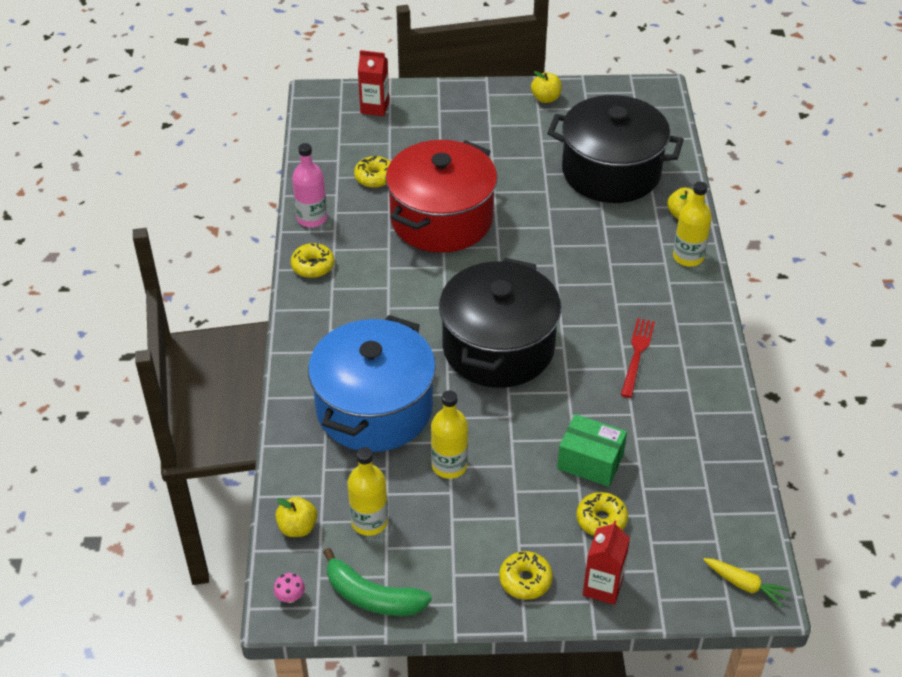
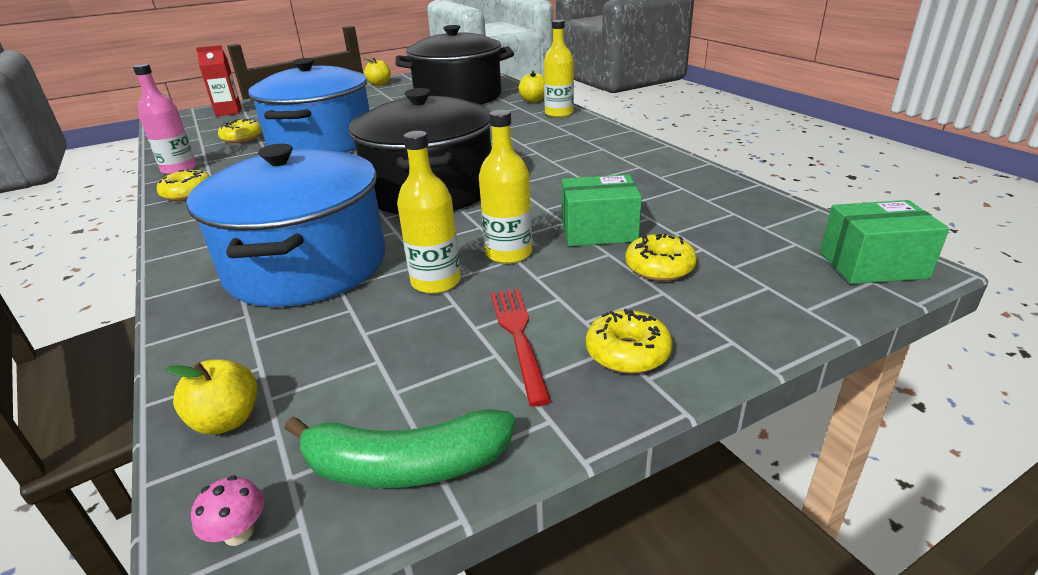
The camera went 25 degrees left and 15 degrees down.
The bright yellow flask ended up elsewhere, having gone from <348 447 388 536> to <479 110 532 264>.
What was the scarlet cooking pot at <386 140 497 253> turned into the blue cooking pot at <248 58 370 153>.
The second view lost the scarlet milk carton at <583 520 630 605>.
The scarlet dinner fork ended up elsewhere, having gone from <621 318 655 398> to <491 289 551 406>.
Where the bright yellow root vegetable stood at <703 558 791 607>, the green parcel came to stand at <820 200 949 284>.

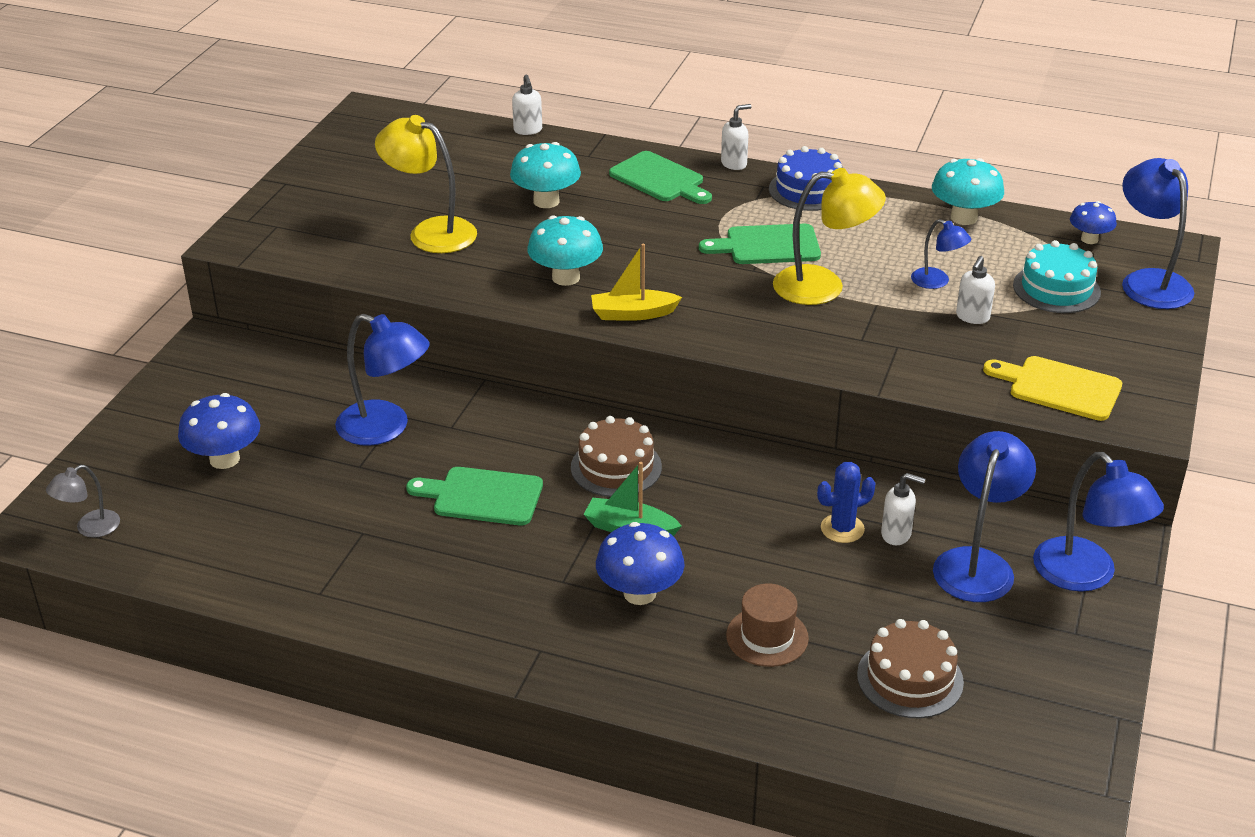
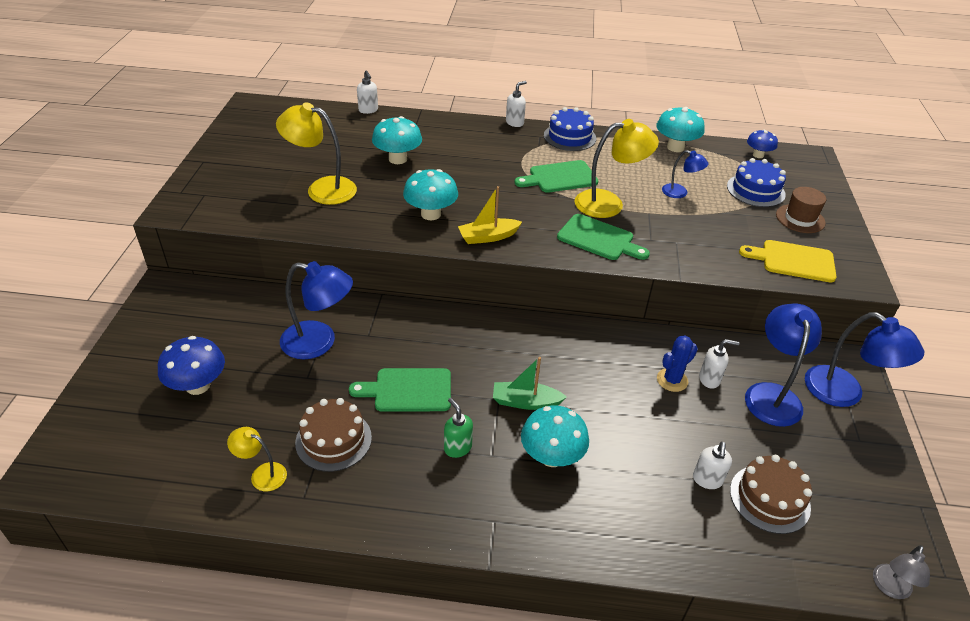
The camera went 15 degrees left and 5 degrees up.
The gray desk lamp ended up elsewhere, having gone from <46 465 120 538> to <873 545 930 599>.
The dark brown layer cake ended up elsewhere, having gone from <571 416 662 497> to <295 398 372 472>.
What was the blue mushroom at <596 522 685 605> turned into the teal mushroom at <521 406 589 467>.
The green cutting board ended up elsewhere, having gone from <609 151 712 204> to <557 214 650 260>.
The dark brown top hat ended up elsewhere, having gone from <726 584 809 667> to <776 187 826 233>.
The pure white pump bottle ended up elsewhere, having gone from <956 256 995 324> to <693 442 732 489>.
What was the teal layer cake at <1013 240 1101 313> turned into the blue layer cake at <727 158 786 207>.
The second view lost the blue desk lamp at <1122 158 1194 309>.
The second view gained the bright yellow desk lamp at <227 427 287 491>.
The second view gained the green pump bottle at <444 398 473 458>.

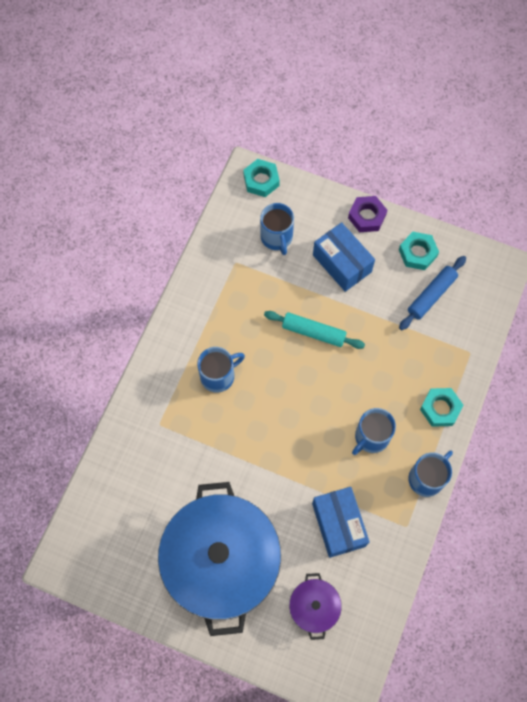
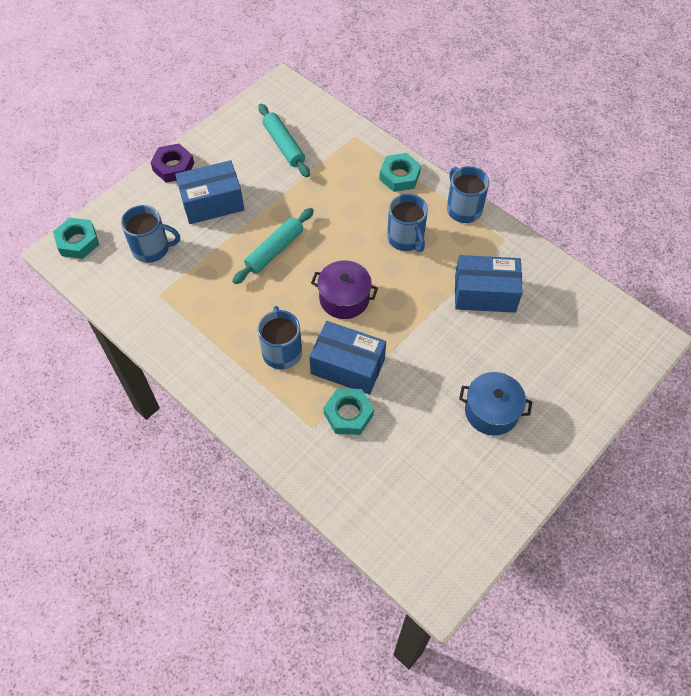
The camera went 70 degrees left and 10 degrees down.
The size of the blue cooking pot at <158 482 281 636> changed by a factor of 0.43.
The violet cooking pot ended up elsewhere, having gone from <289 573 342 640> to <311 260 378 319>.
The teal nut ended up elsewhere, having gone from <399 232 439 270> to <324 388 374 435>.
What was the blue dough roller at <399 256 466 330> turned into the teal dough roller at <258 104 310 177>.
The second view gained the blue parcel at <309 321 386 395>.

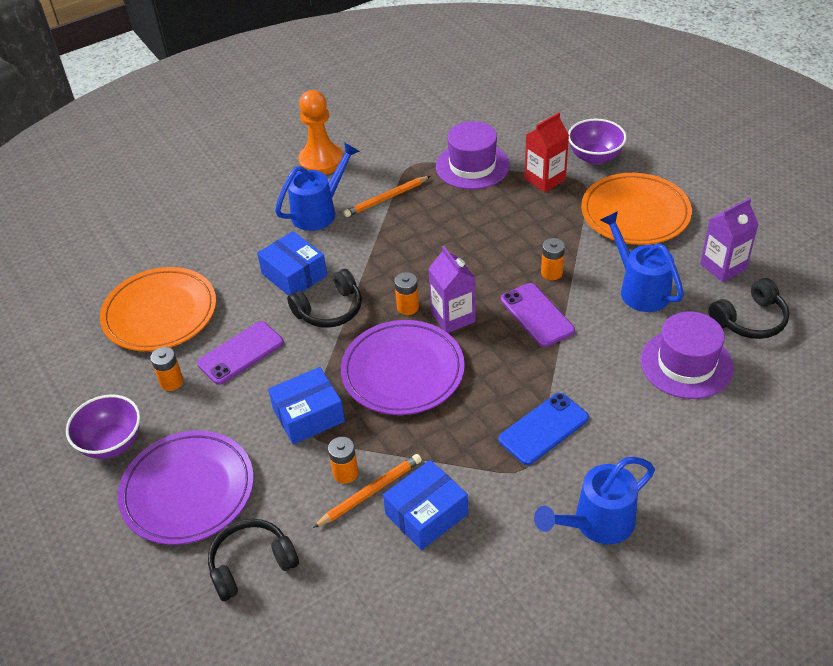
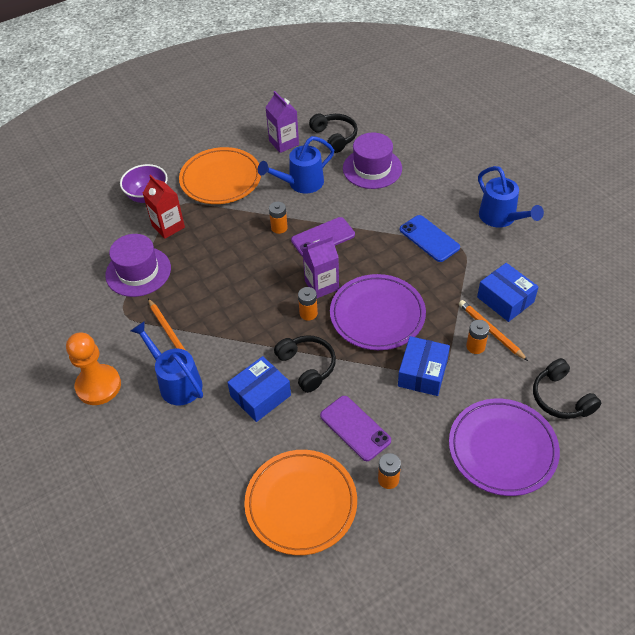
The camera went 90 degrees left and 5 degrees up.
The second view lost the violet bowl at <66 394 140 459>.
The blue parcel at <268 367 345 445> ended up facing another way, 45 degrees clockwise from before.

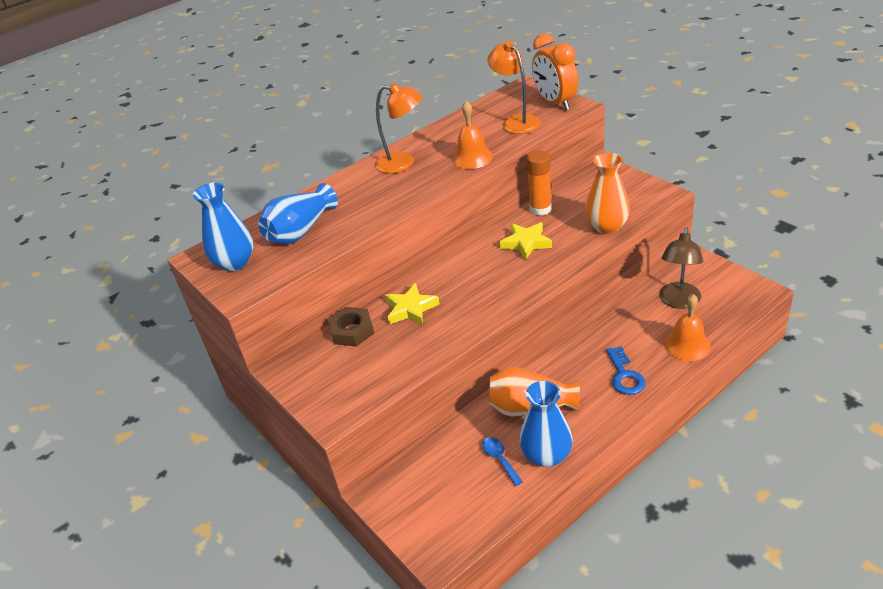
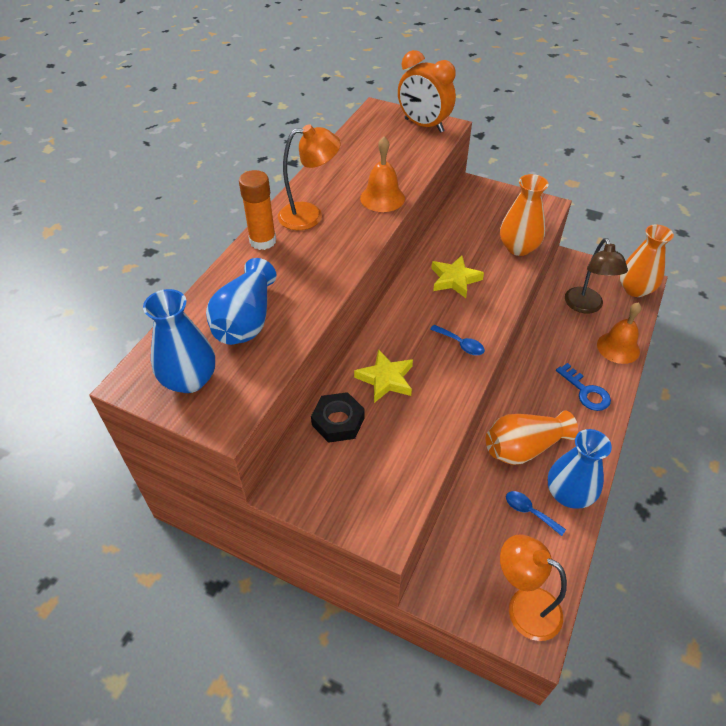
The camera went 30 degrees left and 10 degrees up.
What was the dark brown nut at <328 307 374 347> turned into the jet-black nut at <311 392 365 443>.
The orange-coloured desk lamp ended up elsewhere, having gone from <488 41 541 134> to <500 534 567 641>.
The orange-coloured glue stick ended up elsewhere, having gone from <526 150 552 216> to <239 170 276 250>.
The second view gained the blue tablespoon at <430 325 485 355>.
The second view gained the orange-coloured flower vase at <619 225 674 297>.

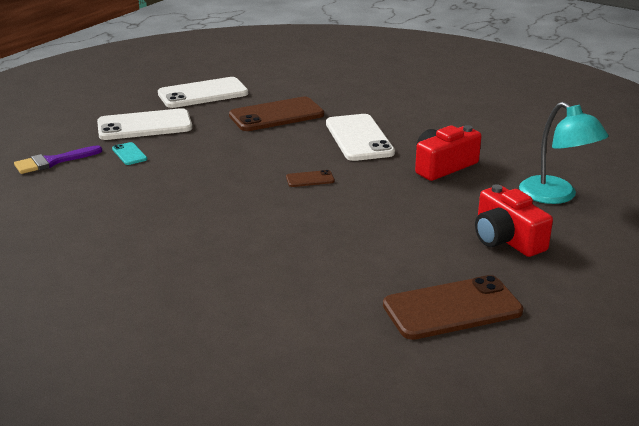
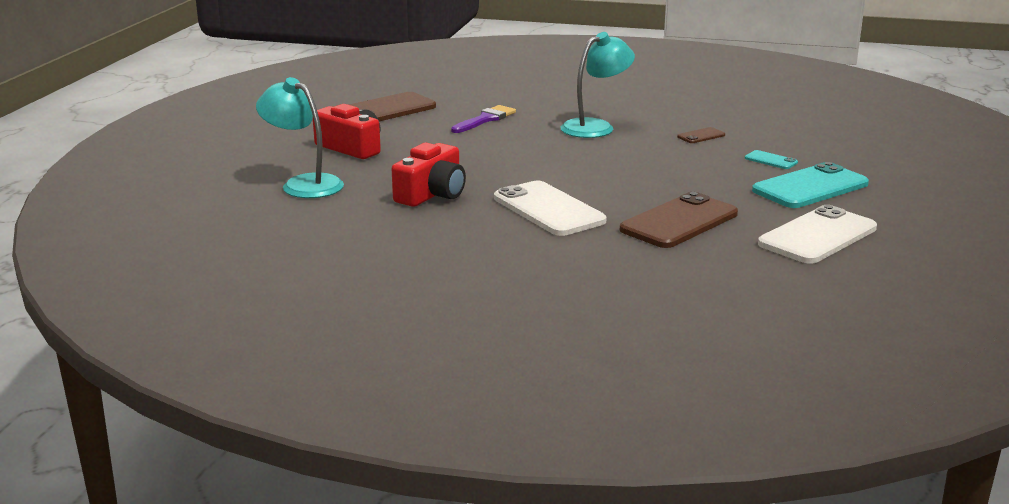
The camera went 160 degrees right and 5 degrees down.
The violet paintbrush ended up elsewhere, having gone from <14 145 102 174> to <451 105 516 133>.
What was the pure white smartphone at <97 108 192 140> turned into the teal smartphone at <752 162 869 208>.
The dark brown smartphone ended up elsewhere, having gone from <286 170 335 187> to <677 127 725 143>.
The second view gained the teal desk lamp at <560 32 635 138>.

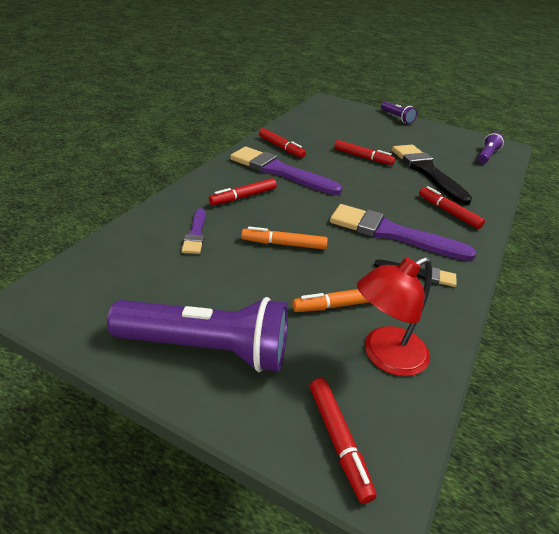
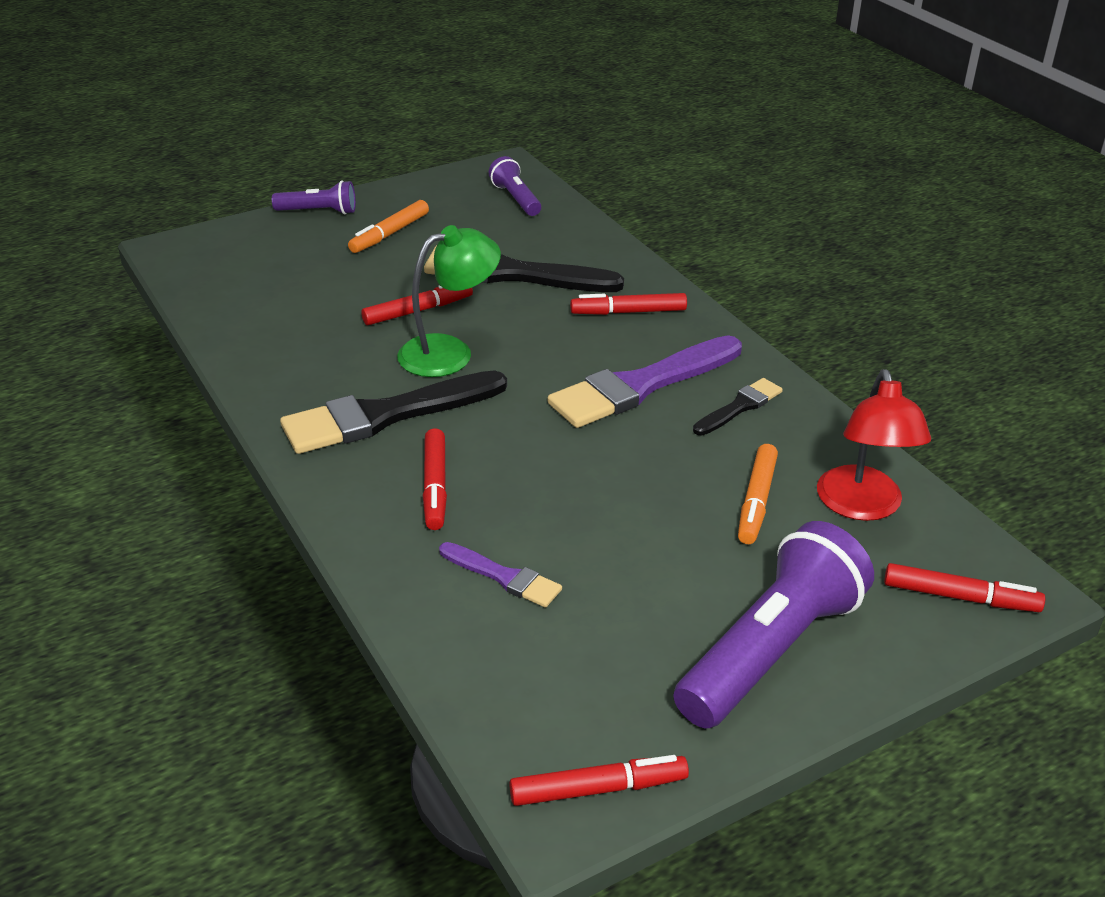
The camera went 55 degrees left and 0 degrees up.
What was the violet paintbrush at <230 147 342 195> turned into the jet-black paintbrush at <280 370 507 454>.
The orange-coloured felt pen ended up elsewhere, having gone from <241 226 328 249> to <348 200 429 253>.
The scarlet felt pen ended up elsewhere, having gone from <259 128 306 158> to <509 755 689 806>.
The second view gained the green desk lamp at <397 225 501 377>.

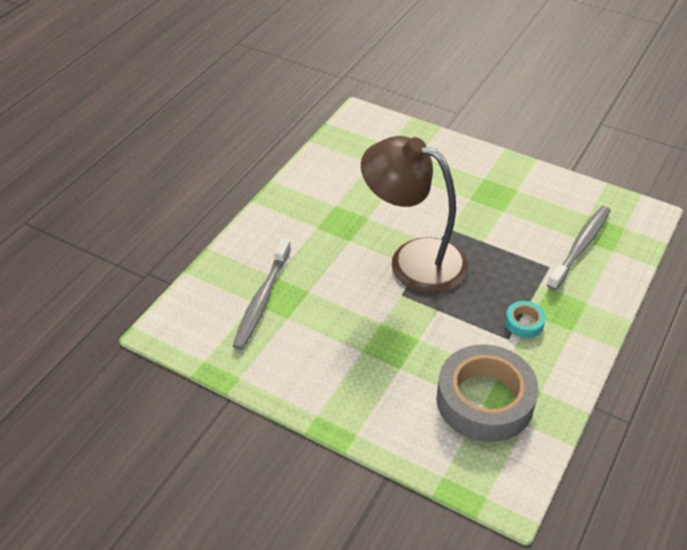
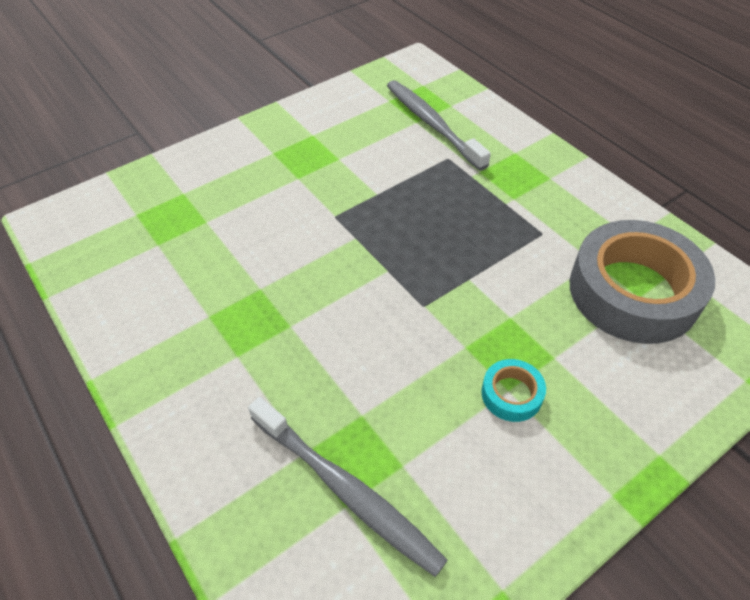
The camera went 65 degrees left and 5 degrees up.
The second view lost the dark brown desk lamp at <361 136 468 293>.
The teal tape ended up elsewhere, having gone from <505 301 546 338> to <481 359 546 422>.

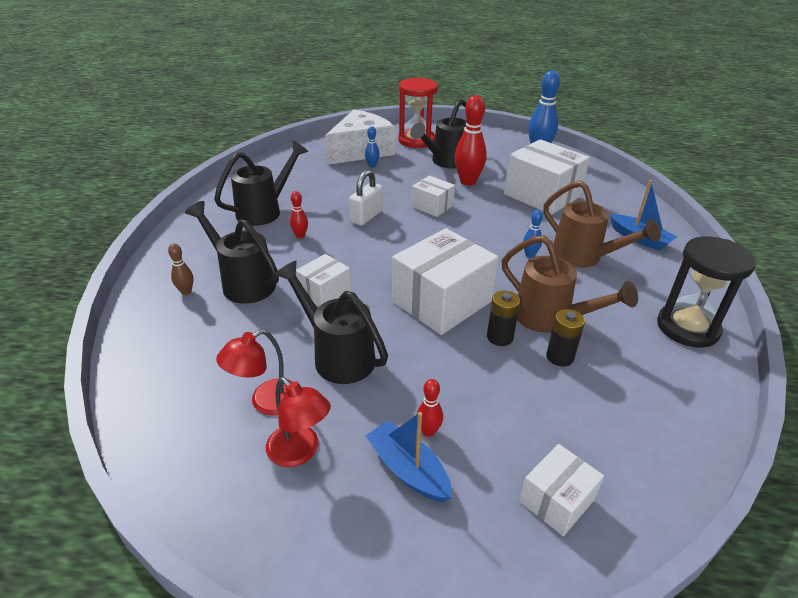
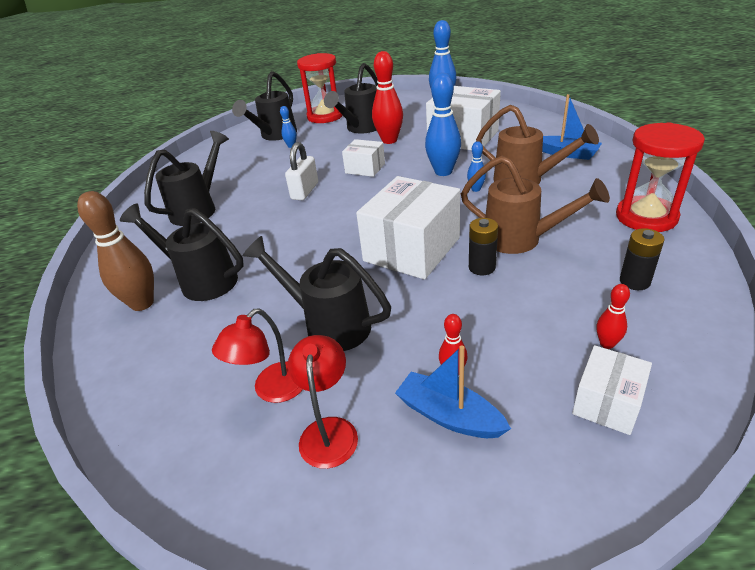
The camera went 10 degrees left and 0 degrees up.
The size of the dark brown tenpin at <168 244 193 295> changed by a factor of 2.04.
The scarlet desk lamp at <266 377 331 467> ended up facing another way, 120 degrees counterclockwise from before.
The scarlet tenpin ended up elsewhere, having gone from <290 191 308 238> to <596 284 630 349>.
The second view lost the pure white parcel at <296 254 351 307>.
Where the pure white cheese stood at <325 109 395 165>, the jet-black watering pot came to stand at <232 71 297 141>.
The jet-black power cell ended up elsewhere, having gone from <546 309 585 366> to <620 228 665 290>.
What was the jet-black sand timer at <657 236 756 348> turned into the scarlet sand timer at <616 122 705 232>.
The second view gained the blue tenpin at <425 73 461 176>.

